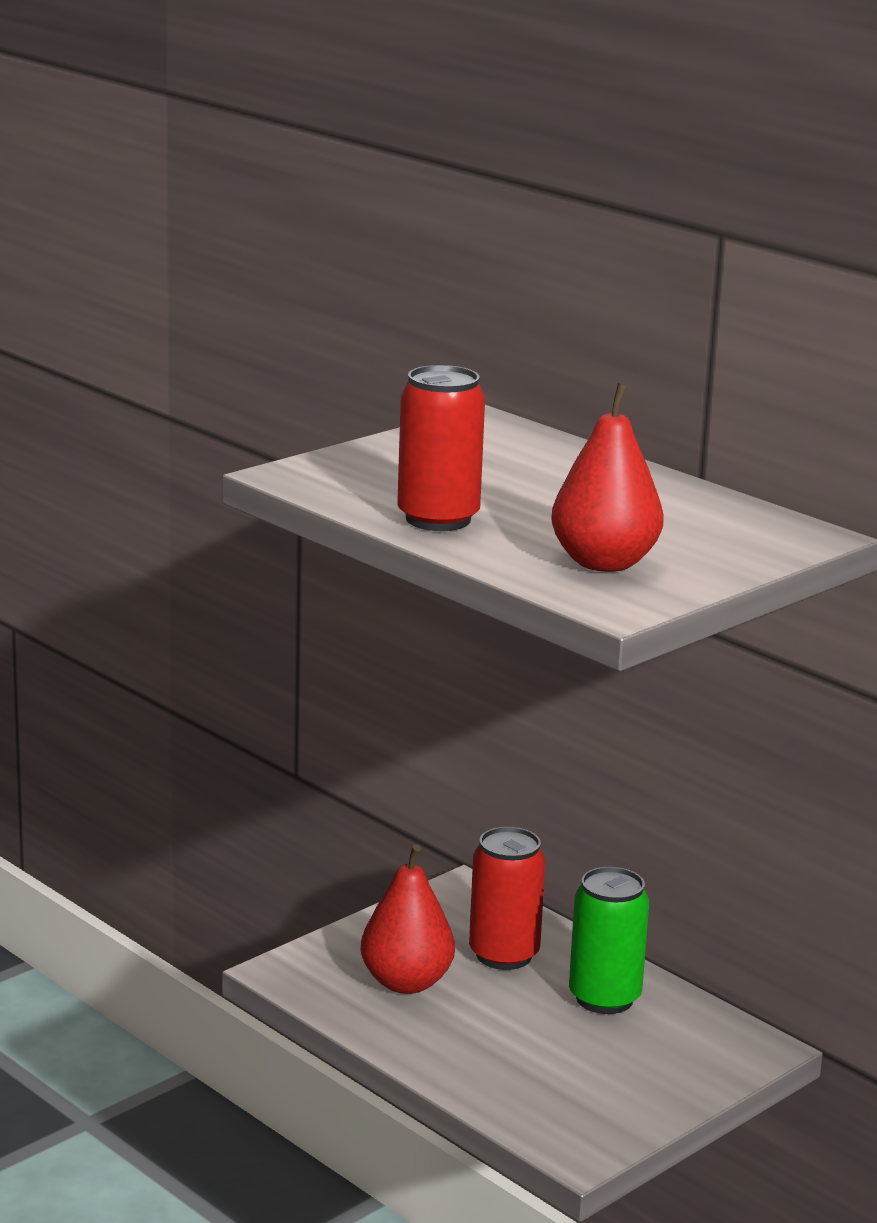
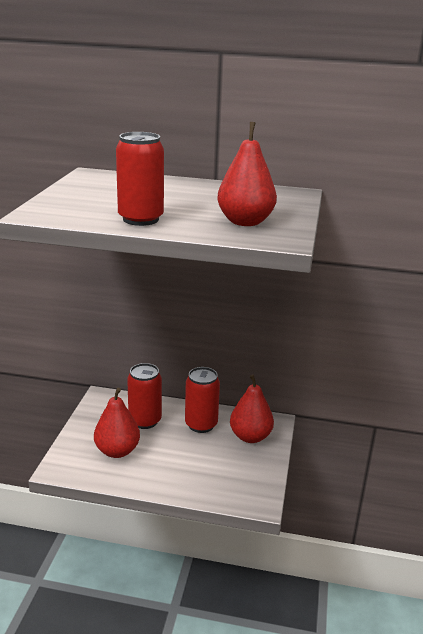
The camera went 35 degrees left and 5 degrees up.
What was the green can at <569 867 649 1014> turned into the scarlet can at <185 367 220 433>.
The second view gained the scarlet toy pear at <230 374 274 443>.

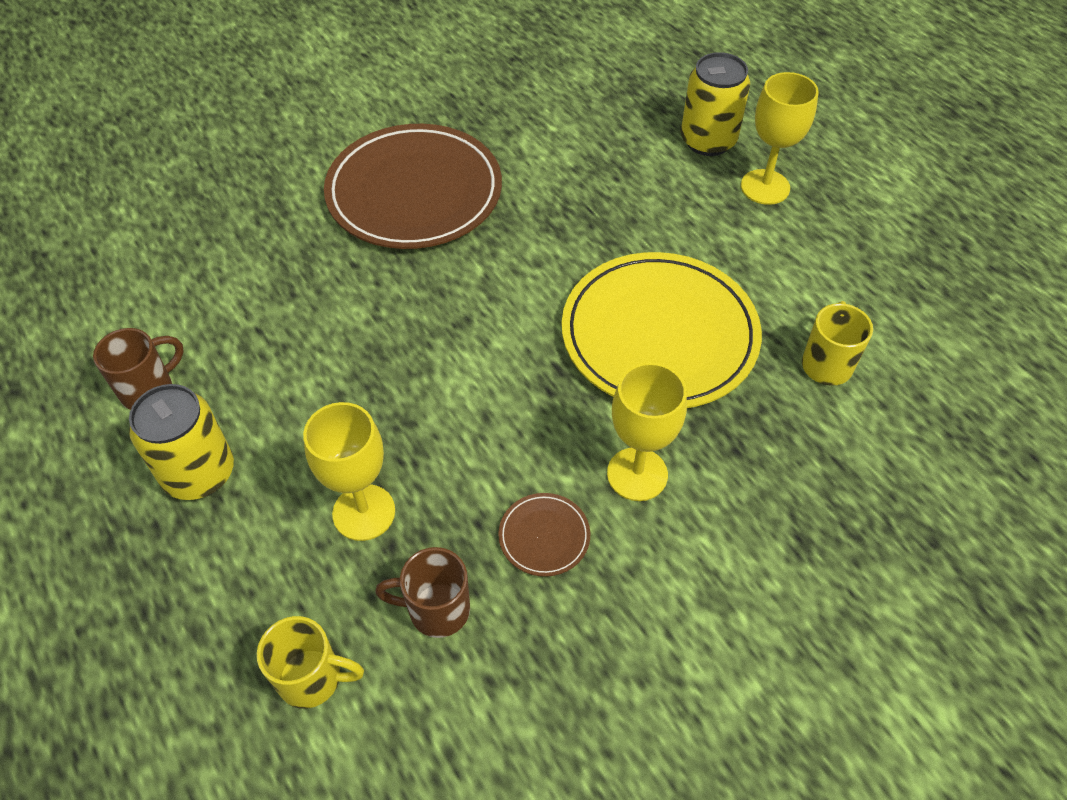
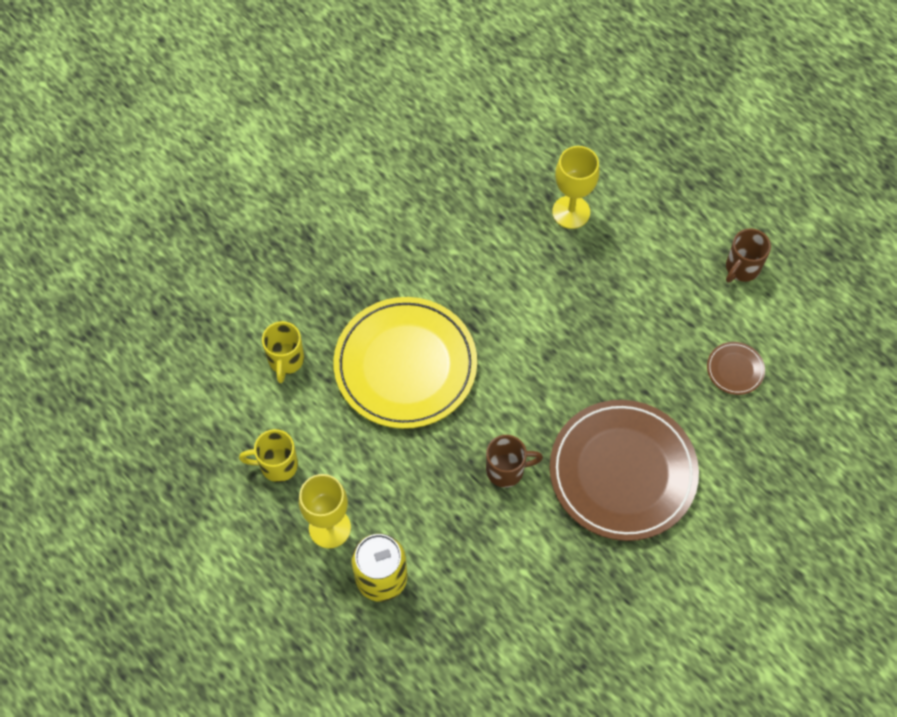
The camera went 170 degrees right and 10 degrees up.
The second view lost the bright yellow can at <129 384 234 500>.
The bright yellow mug ended up elsewhere, having gone from <257 616 364 709> to <239 429 298 482>.
The dark brown mug ended up elsewhere, having gone from <375 547 470 638> to <486 435 543 488>.
The dark brown flat dish ended up elsewhere, having gone from <498 493 590 577> to <707 342 765 395>.
The second view lost the bright yellow chalice at <607 362 687 501>.

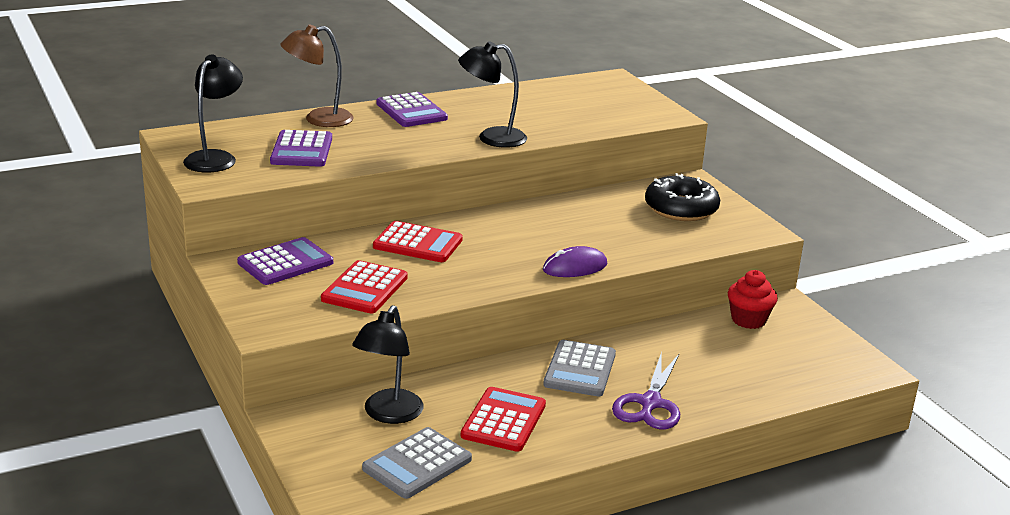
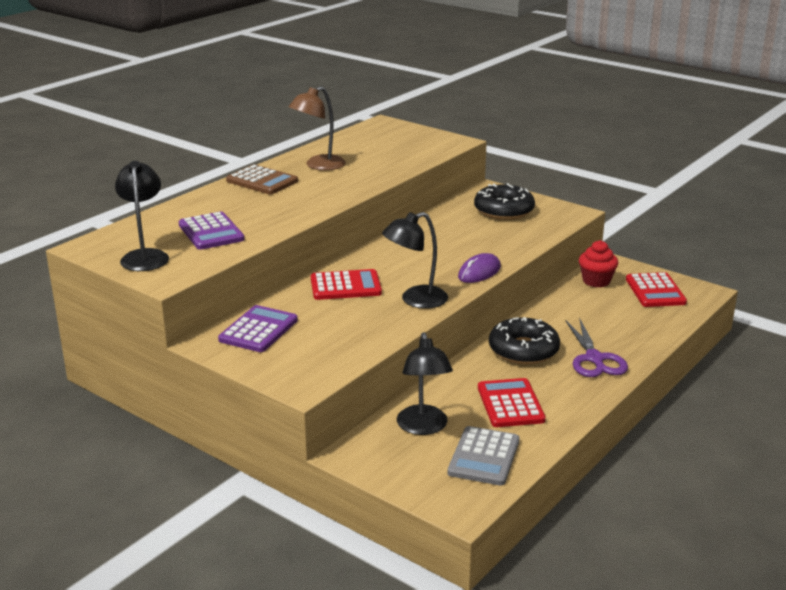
The camera went 25 degrees left and 0 degrees up.
The dark brown desk lamp ended up elsewhere, having gone from <281 24 354 127> to <289 86 346 171>.
The scarlet calculator ended up elsewhere, having gone from <321 260 408 313> to <626 272 687 307>.
What was the violet calculator at <376 92 448 127> turned into the dark brown calculator at <226 164 298 194>.
The jet-black desk lamp ended up elsewhere, having gone from <458 41 527 148> to <382 212 448 309>.
Where the gray calculator stood at <543 340 616 396>, the jet-black glazed donut came to stand at <489 317 560 364>.

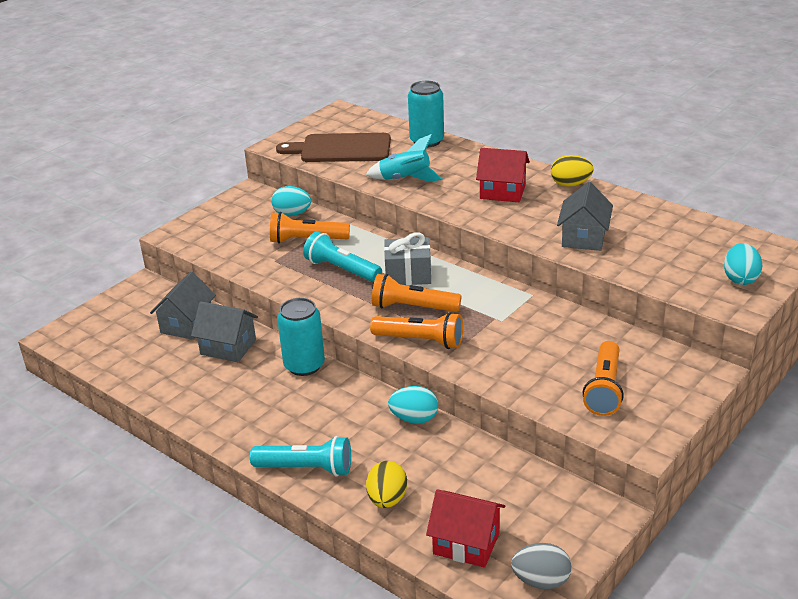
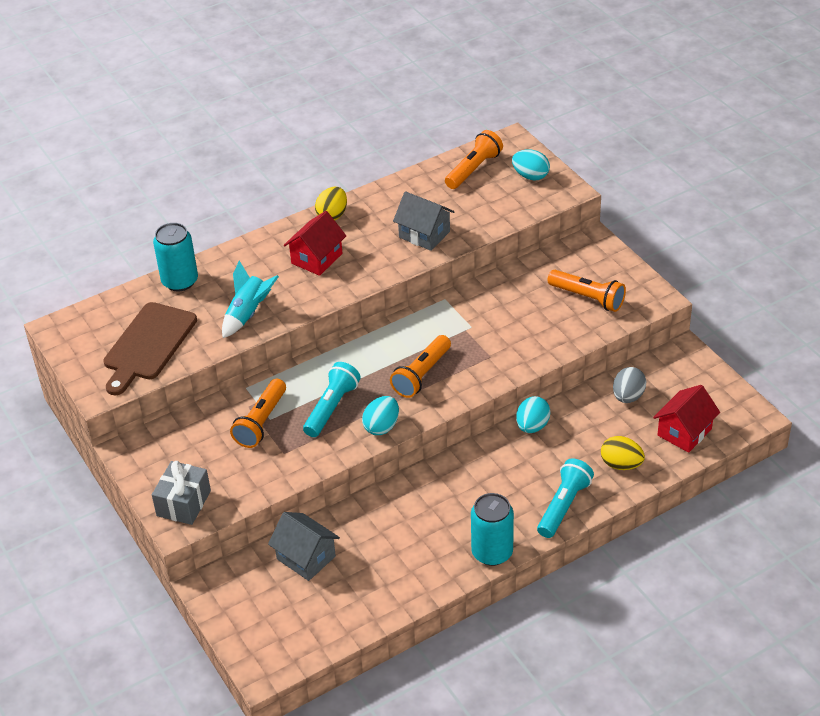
The camera went 70 degrees left and 10 degrees up.
The second view lost the gray toy house at <191 301 258 362>.
The teal toy egg ended up elsewhere, having gone from <271 186 311 216> to <362 396 399 435>.
The teal can ended up elsewhere, having gone from <277 298 325 376> to <471 493 514 566>.
The teal torch at <303 231 382 282> ended up facing another way, 150 degrees clockwise from before.
The orange-coloured torch ended up elsewhere, having gone from <370 312 463 349> to <445 130 503 189>.
The gray gift ended up elsewhere, having gone from <384 233 431 285> to <152 461 211 525>.
The gray toy egg ended up elsewhere, having gone from <511 543 571 589> to <613 367 646 403>.

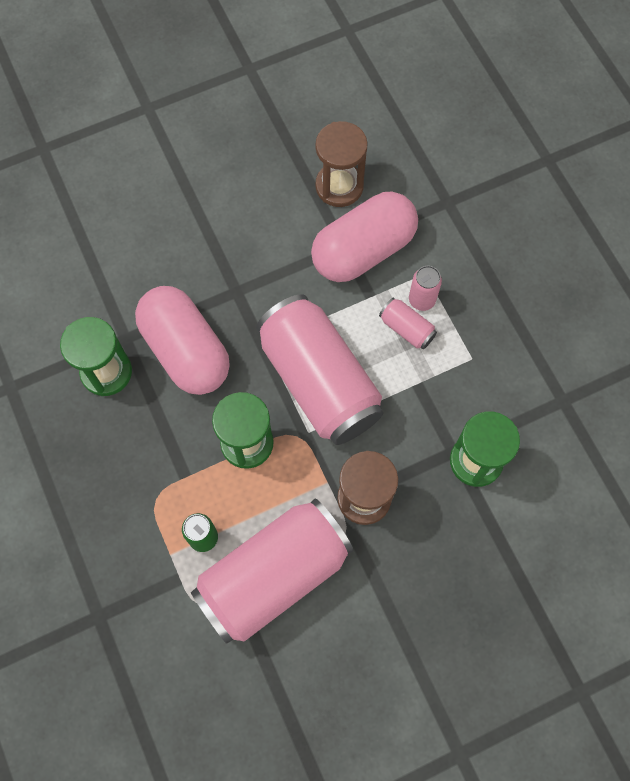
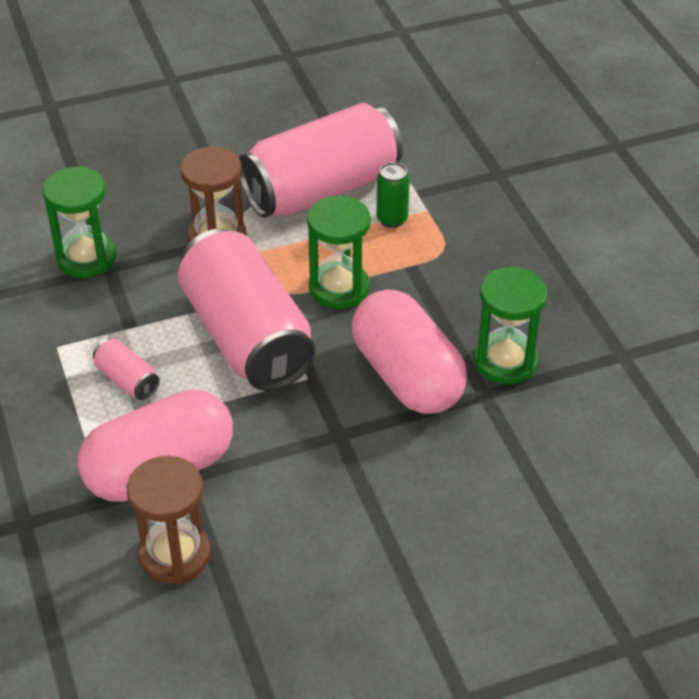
The camera went 175 degrees left and 25 degrees down.
The second view lost the pink can at <409 266 442 311>.

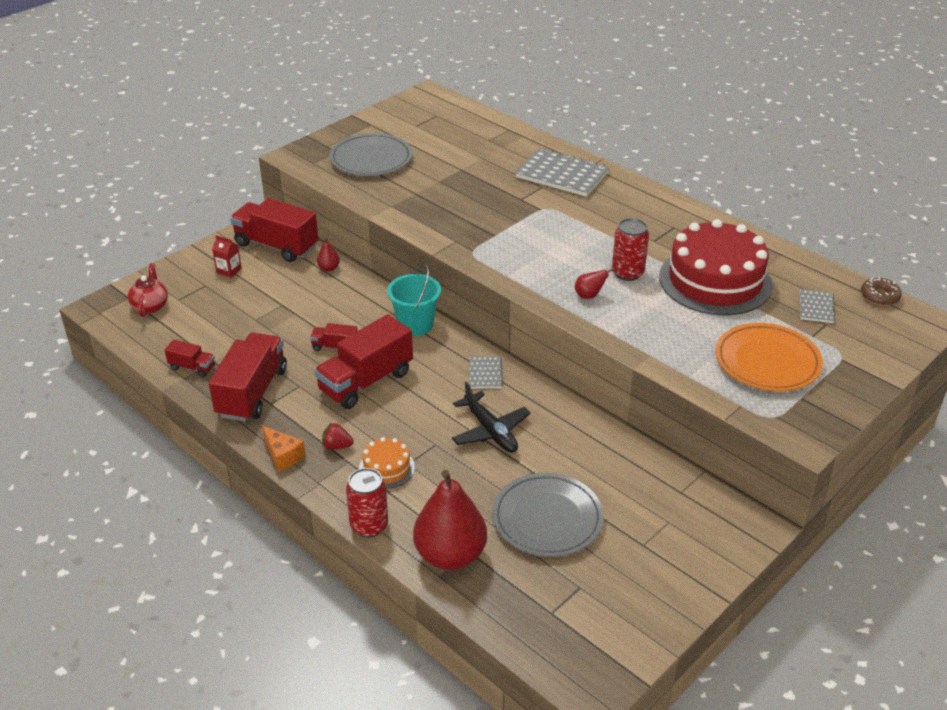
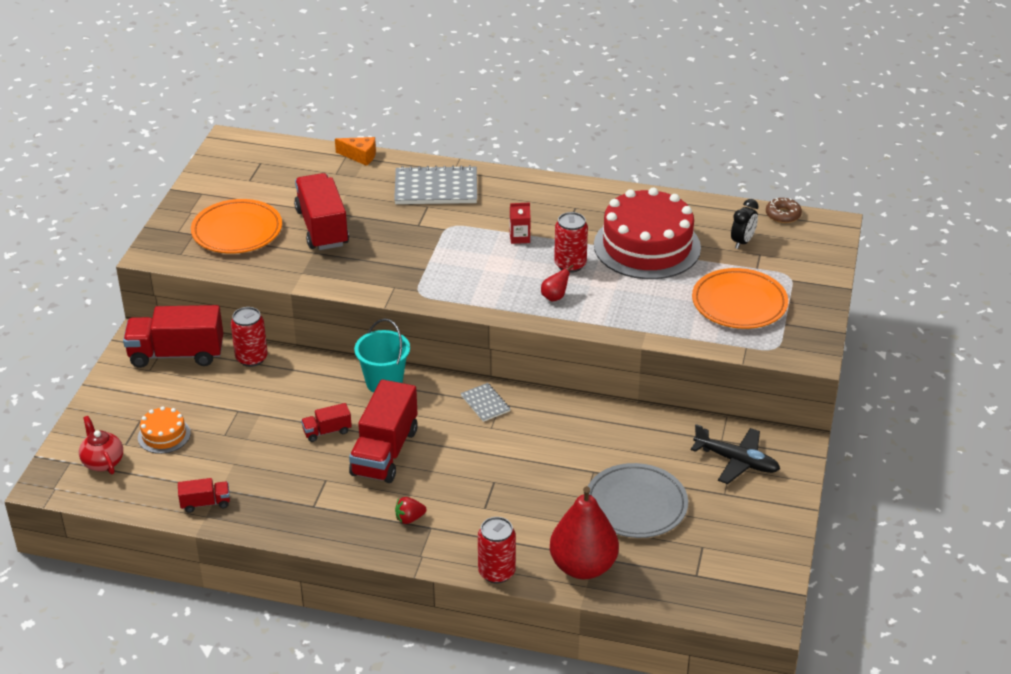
The camera went 30 degrees left and 0 degrees up.
The scarlet lorry ended up elsewhere, having gone from <209 333 287 422> to <294 173 349 250>.
The scarlet milk carton ended up elsewhere, having gone from <212 235 242 278> to <510 203 531 244>.
The orange-coloured cheese ended up elsewhere, having gone from <262 426 305 472> to <335 137 376 166>.
Where the scarlet toy pear stood at <317 237 340 272>, the scarlet can came to stand at <231 307 268 367>.
What was the gray flat dish at <329 133 412 176> turned into the orange-coloured flat dish at <191 199 282 254>.
The orange-coloured layer cake ended up elsewhere, having gone from <359 437 415 489> to <138 406 191 454>.
The jet-black toy plane ended up elsewhere, having gone from <452 381 531 453> to <691 424 780 484>.
Where the gray notebook stood at <800 289 835 323>, the jet-black bedside clock came to stand at <731 199 759 249>.

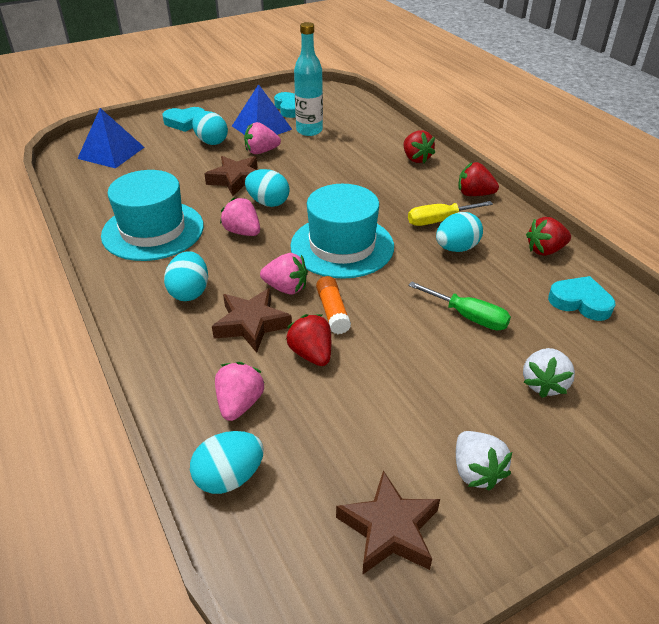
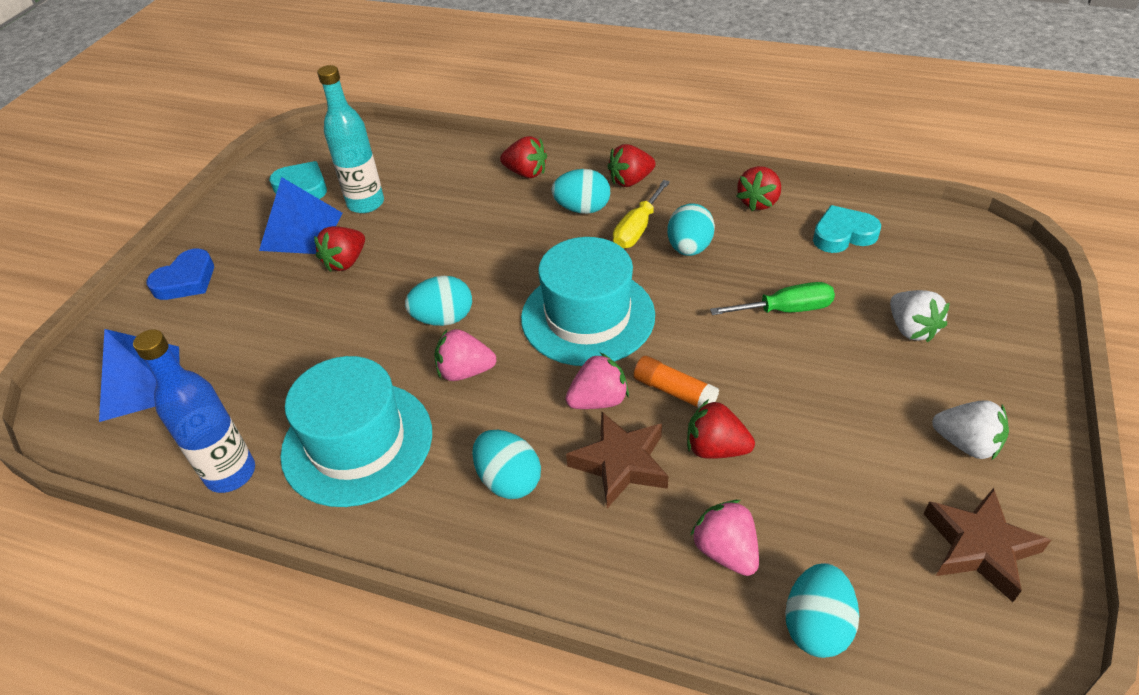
The camera went 40 degrees left and 5 degrees up.
What was the teal heart at <162 107 205 132> turned into the blue heart at <146 249 214 300>.
The teal toy egg ended up elsewhere, having gone from <192 111 228 145> to <551 169 610 214>.
The second view lost the dark brown star at <204 156 257 196>.
What was the pink toy strawberry at <244 122 281 154> turned into the scarlet toy strawberry at <314 226 365 272>.
The second view gained the blue flask at <133 329 255 493>.

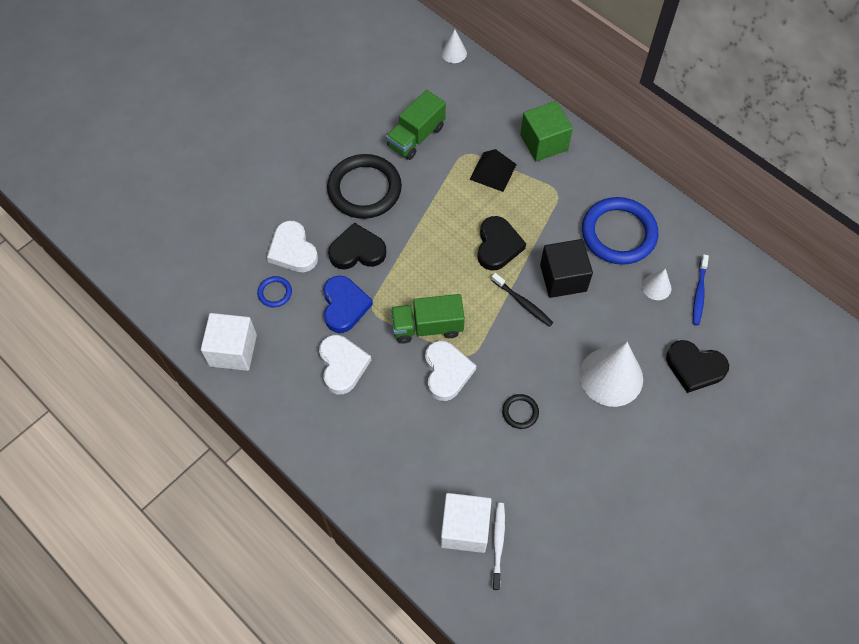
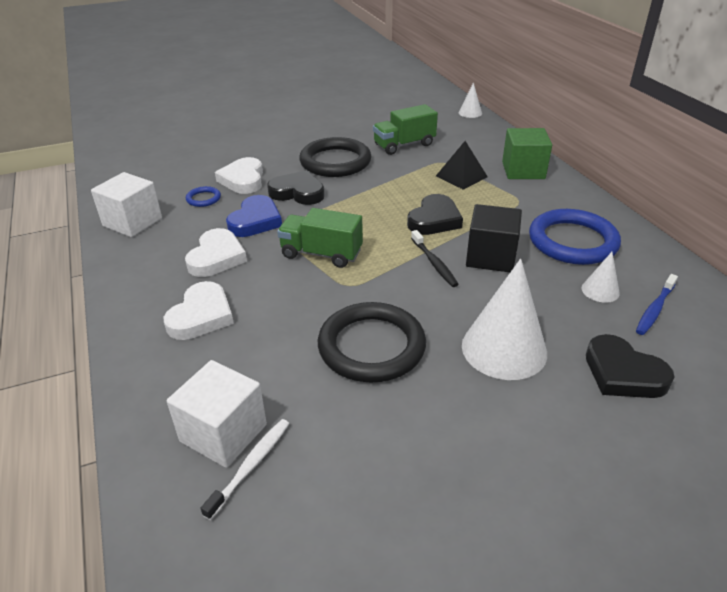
The camera went 25 degrees right and 25 degrees down.
The pure white heart ended up elsewhere, having gone from <425 340 476 401> to <164 281 234 340>.
The size of the jet-black ring at <502 394 539 429> changed by a factor of 2.27.

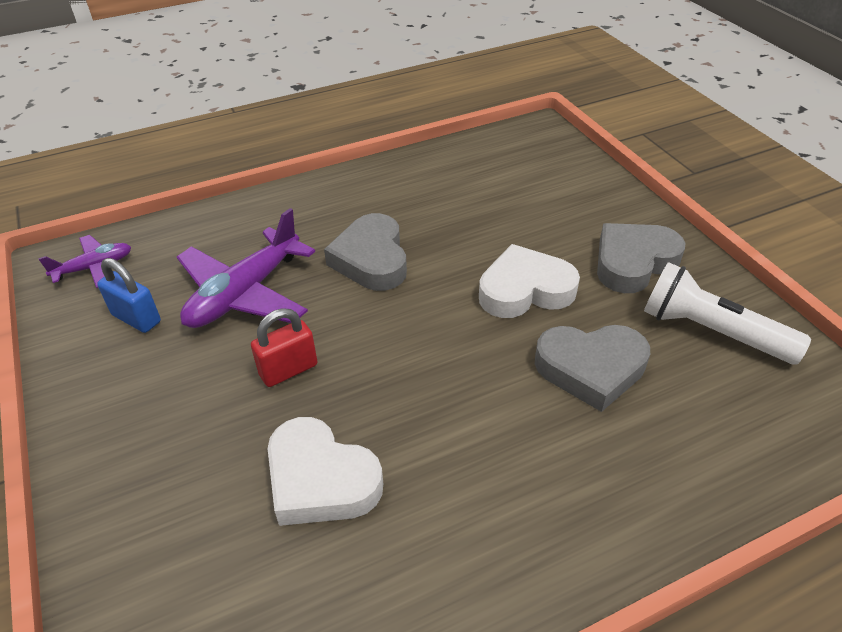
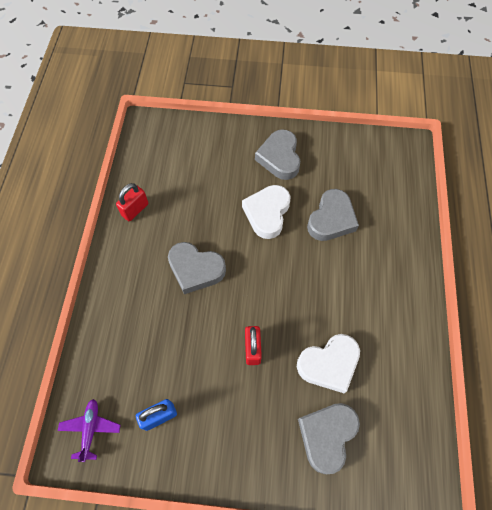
The camera went 60 degrees left and 20 degrees up.
The second view lost the violet toy plane at <177 208 315 328>.
The second view lost the pure white torch at <644 262 811 364>.
The second view gained the scarlet lock at <116 183 148 221>.
The second view gained the gray heart at <298 403 360 474>.

